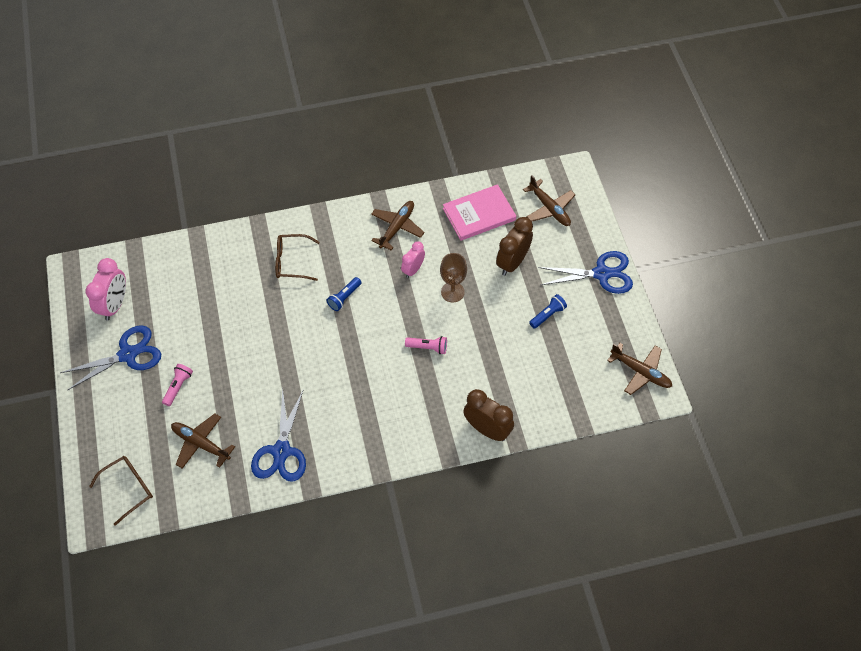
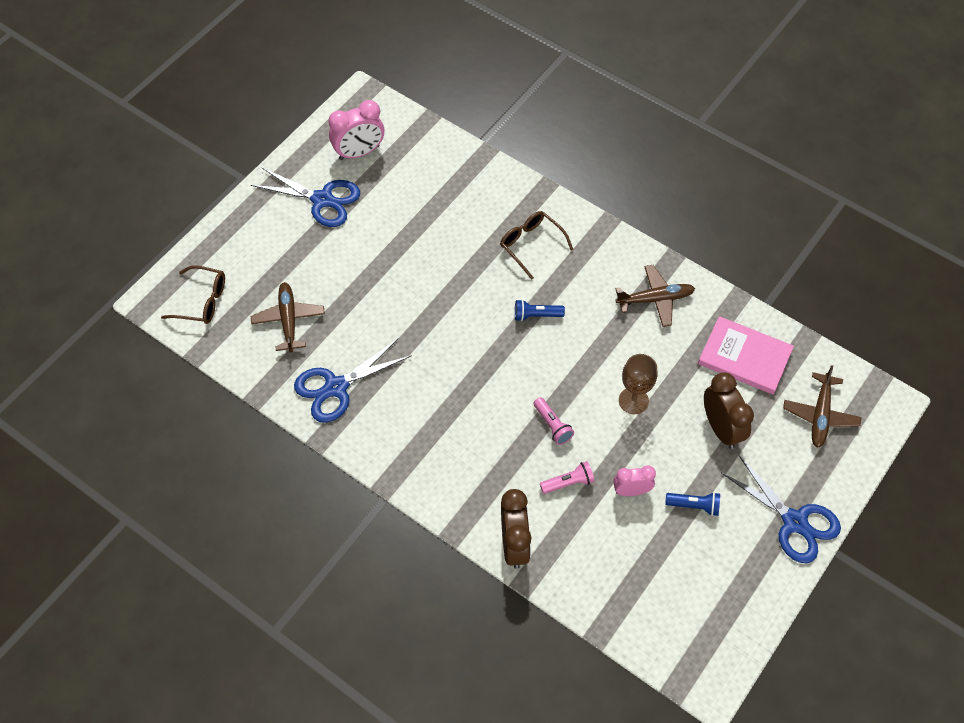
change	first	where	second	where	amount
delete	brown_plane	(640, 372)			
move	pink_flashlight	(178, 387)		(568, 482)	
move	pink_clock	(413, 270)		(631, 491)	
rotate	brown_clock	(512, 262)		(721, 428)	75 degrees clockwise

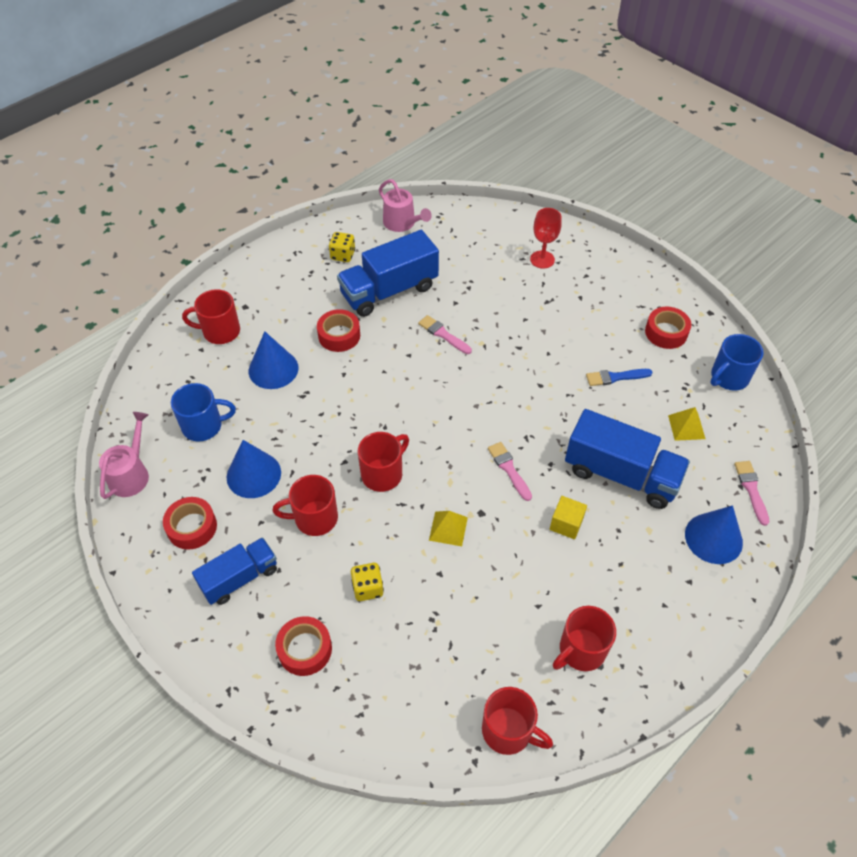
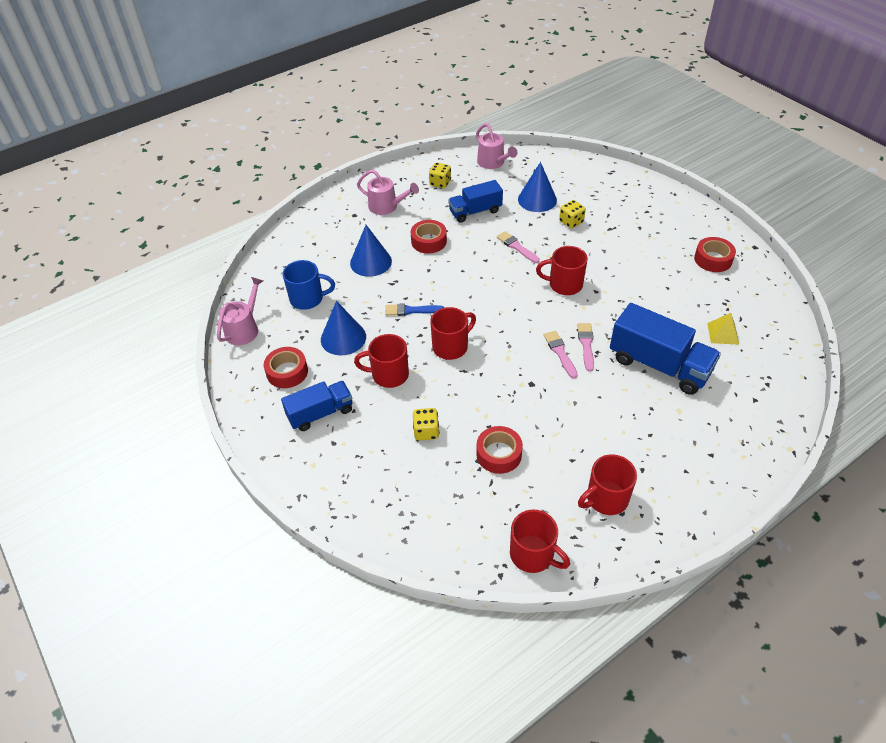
change	first	where	second	where	amount
delete	yellow_pyramid	(448, 528)			
delete	red_goblet	(542, 259)			
delete	yellow_cube	(566, 524)			
delete	blue_mug	(728, 377)			
insert			pink_watering_can	(387, 207)	
insert			yellow_dice	(571, 222)	
move	red_mug	(220, 331)		(564, 285)	
move	red_tape	(305, 649)		(499, 454)	
move	blue_brush	(615, 377)		(411, 310)	
move	blue_cone	(713, 538)		(537, 199)	
move	pink_brush	(751, 489)		(586, 344)	
resize	blue_truck	(389, 291)		(475, 211)	x0.63

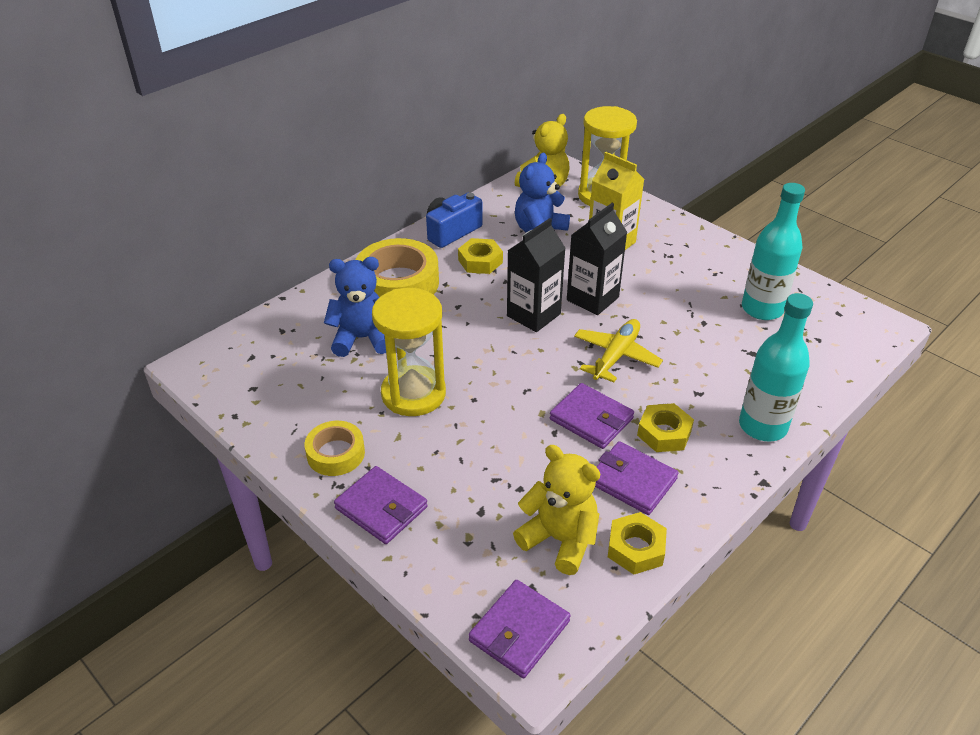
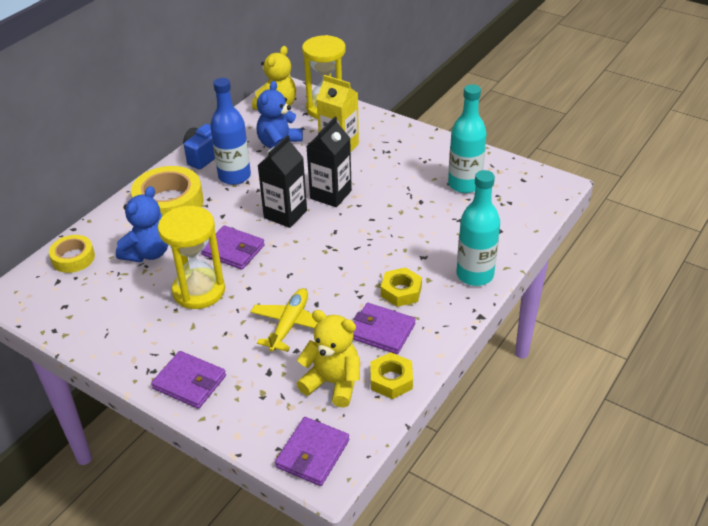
change	first	where	second	where	amount
move	yellow_tape	(336, 454)		(73, 258)	
move	purple_wallet	(591, 419)		(233, 250)	
move	yellow_plane	(616, 356)		(289, 324)	
replace	yellow_nut	(480, 261)	blue_bottle	(234, 176)	
rotate	blue_teddy_bear	(362, 338)		(148, 253)	135 degrees clockwise

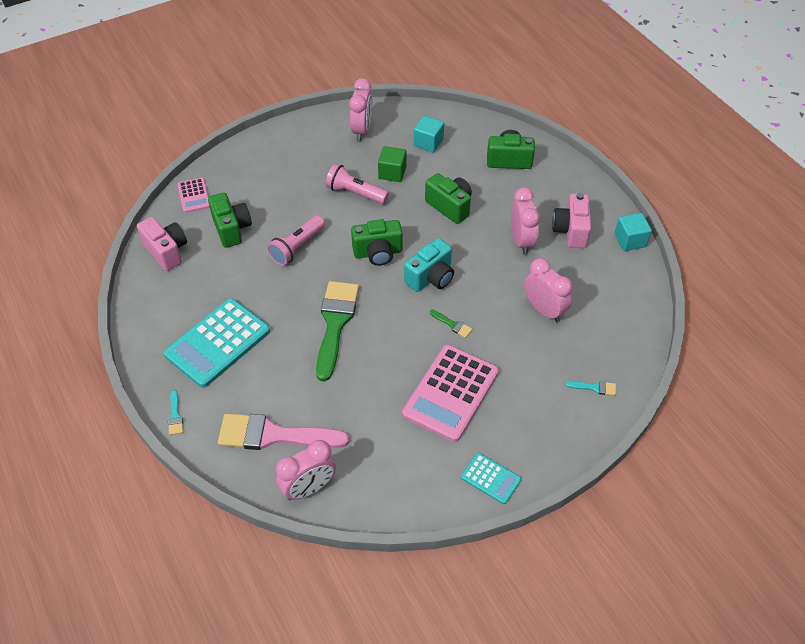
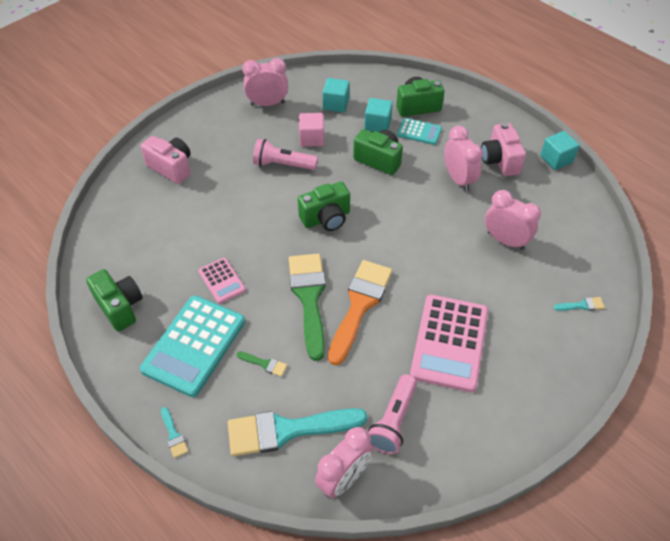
change	first	where	second	where	amount
delete	turquoise_camera	(431, 277)			
insert			orange_brush	(359, 306)	
insert			turquoise_cube	(377, 124)	
move	pink_camera	(167, 251)		(171, 167)	
move	pink_calculator	(194, 195)		(222, 281)	
move	green_camera	(231, 229)		(120, 307)	
move	pink_flashlight	(297, 247)		(393, 421)	
move	green_brush	(452, 324)		(264, 364)	
move	turquoise_calculator	(491, 478)		(419, 132)	
recolor	pink_brush	(274, 435)	turquoise_brush	(287, 430)	
recolor	green_cube	(392, 173)	pink_cube	(311, 138)	
rotate	pink_clock	(362, 130)		(267, 103)	90 degrees counterclockwise

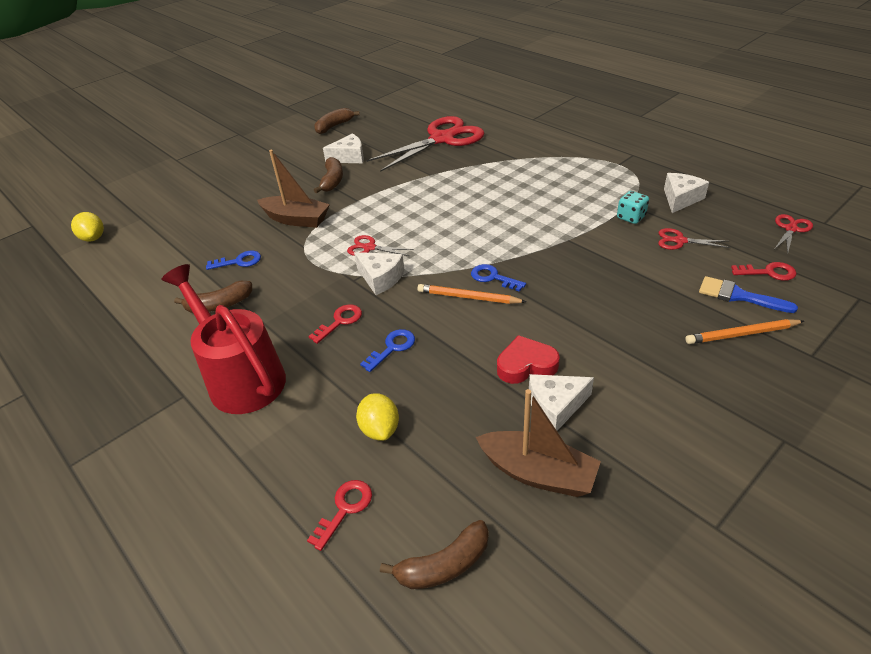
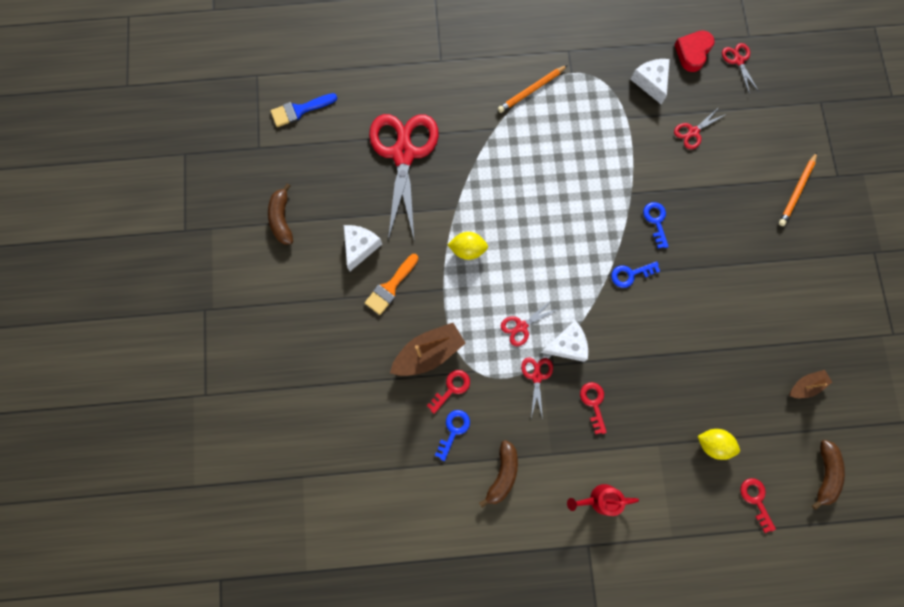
change	first	where	second	where	amount
delete	white_cheese	(555, 406)			
delete	turquoise_dice	(631, 217)			
insert			red_scissors	(536, 377)	
move	yellow_lemon	(93, 238)		(467, 249)	
move	blue_key	(392, 348)		(656, 221)	
move	orange_pencil	(468, 297)		(531, 90)	
move	red_heart	(526, 365)		(692, 52)	
move	blue_brush	(738, 296)		(299, 110)	
move	red_key	(768, 272)		(451, 388)	
replace	brown_banana	(332, 181)	orange_brush	(390, 287)	
resize	red_watering_can	(241, 377)		(599, 499)	x0.49
resize	brown_boat	(538, 473)		(806, 385)	x0.57

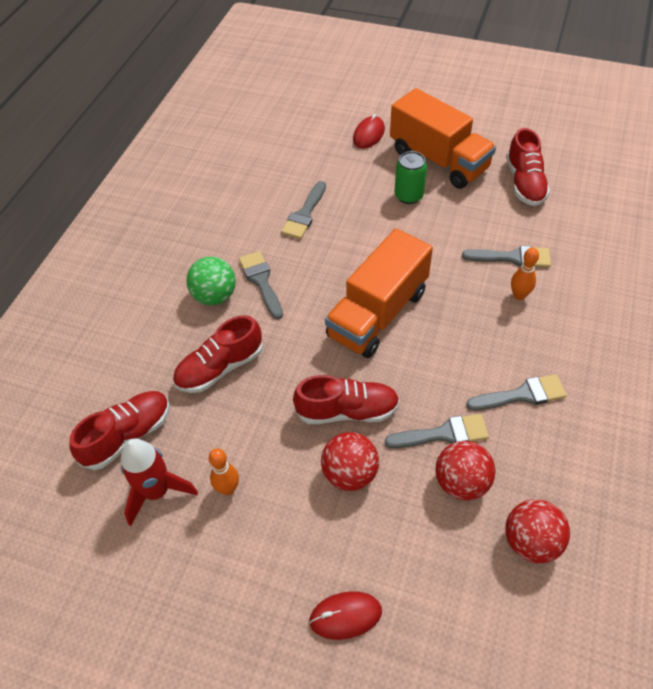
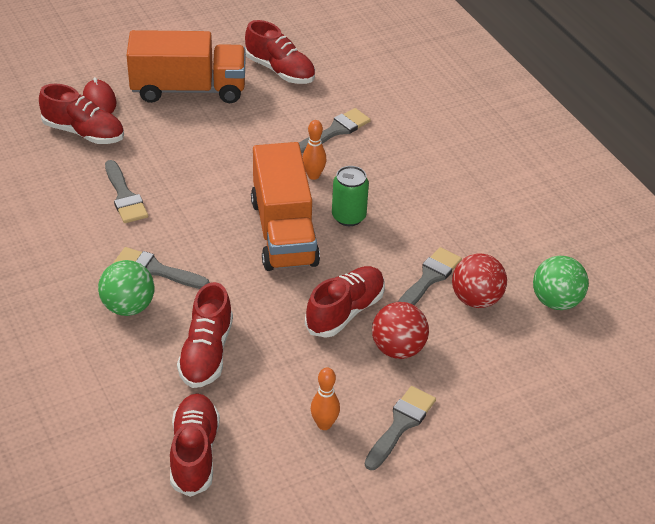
change	first	where	second	where	amount
delete	red_rocket	(157, 491)			
delete	red_mouse	(345, 616)			
insert			red_shoe	(84, 132)	
move	green_can	(408, 196)		(348, 217)	
move	grey_brush	(521, 395)		(401, 425)	
move	orange_bowling_pin	(519, 295)		(313, 175)	
recolor	red_ball	(531, 541)	green_ball	(556, 301)	

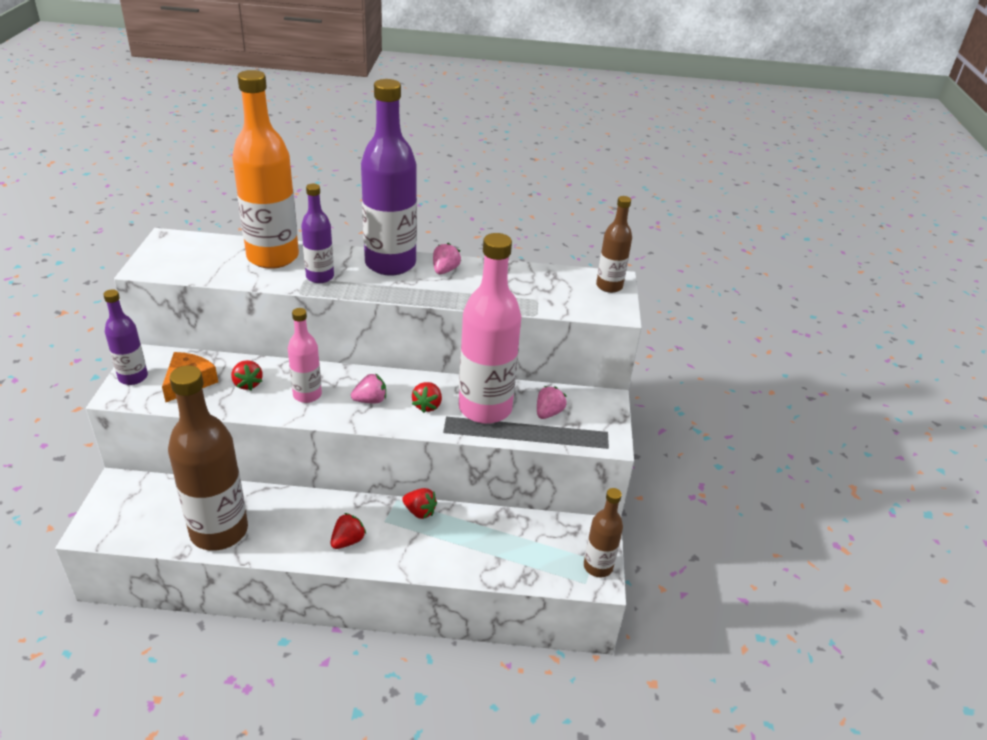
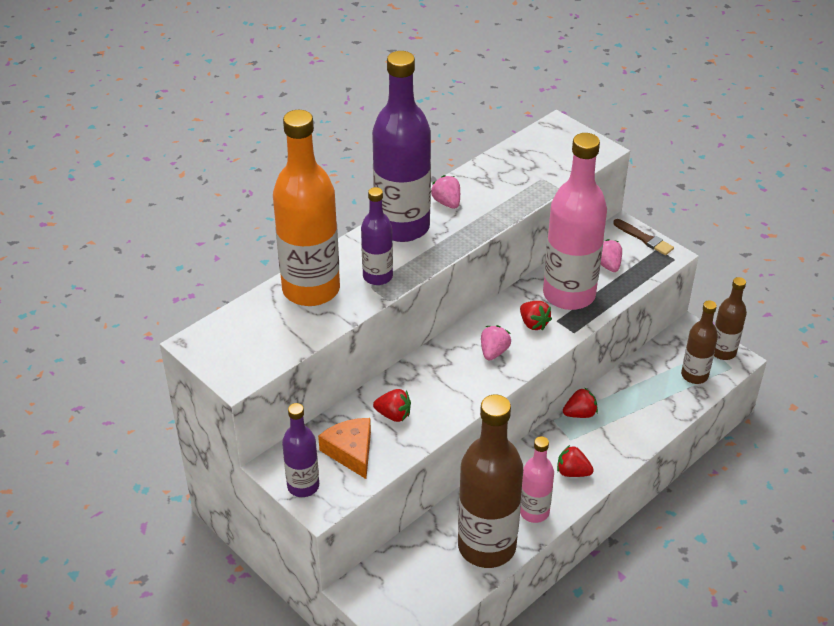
change	first	where	second	where	amount
insert			brown_brush	(644, 238)	
move	pink_bottle	(307, 395)		(534, 512)	
move	brown_bottle	(609, 286)		(694, 375)	
rotate	red_strawberry	(348, 541)		(572, 472)	60 degrees counterclockwise

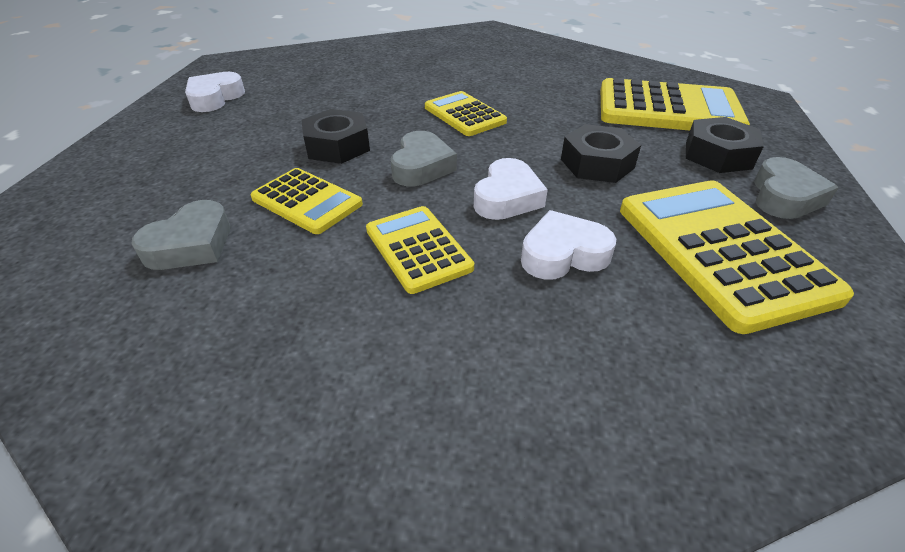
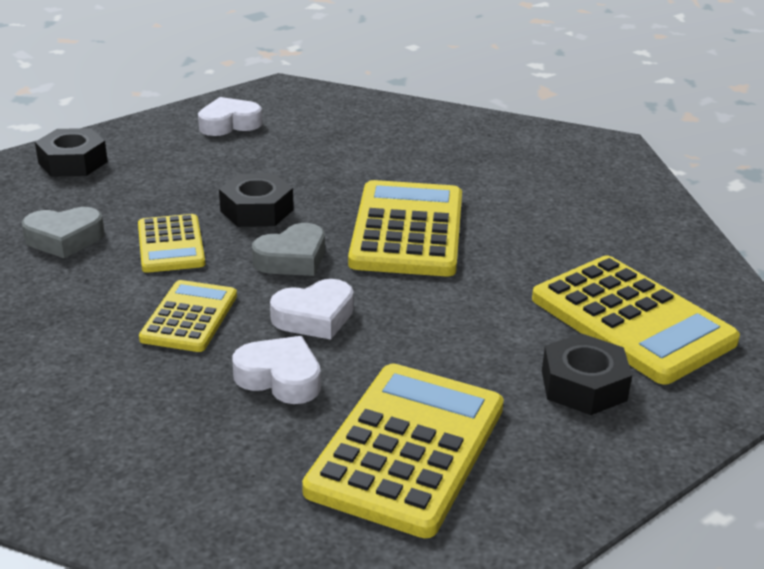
change	first	where	second	where	amount
delete	grey_heart	(784, 196)			
move	black_nut	(597, 163)		(73, 162)	
resize	yellow_calculator	(464, 115)		(407, 230)	x1.75

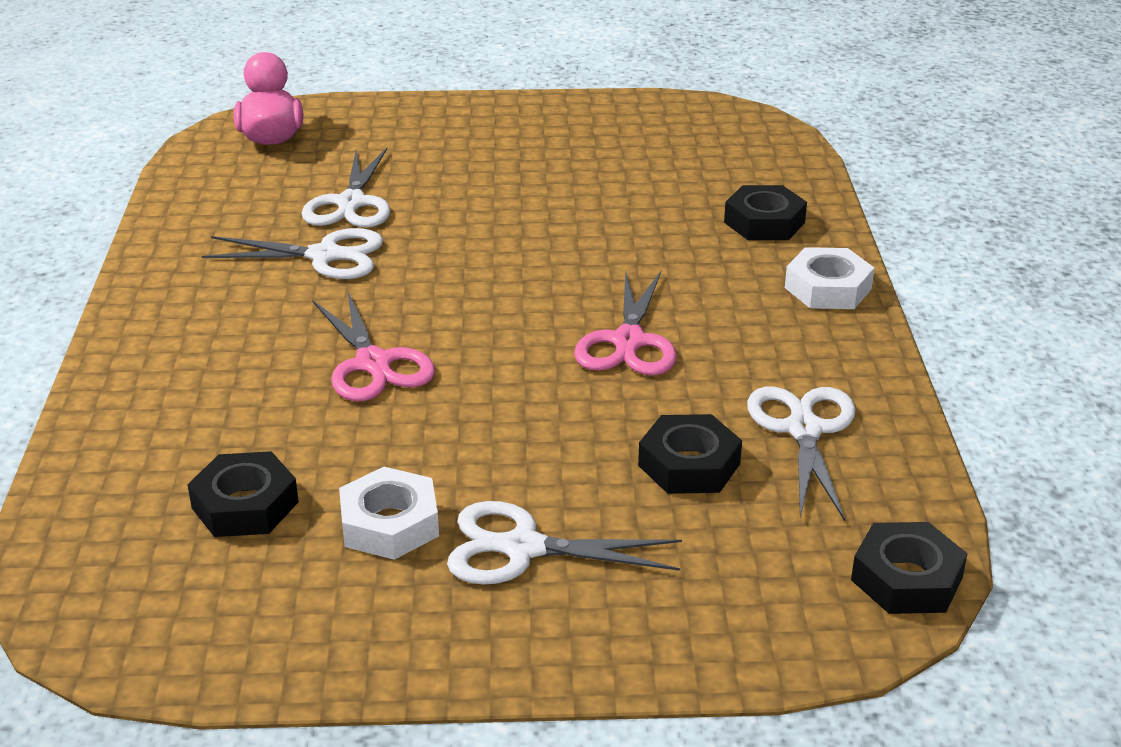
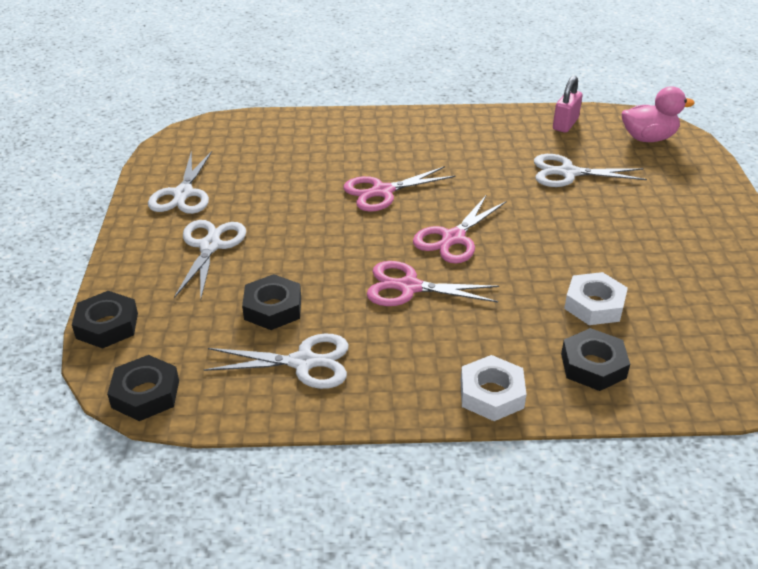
change	first	where	second	where	amount
insert			pink_scissors	(453, 238)	
insert			pink_padlock	(565, 124)	
move	black_nut	(245, 505)		(107, 325)	
move	white_scissors	(325, 256)		(183, 194)	
move	white_nut	(389, 524)		(594, 305)	

